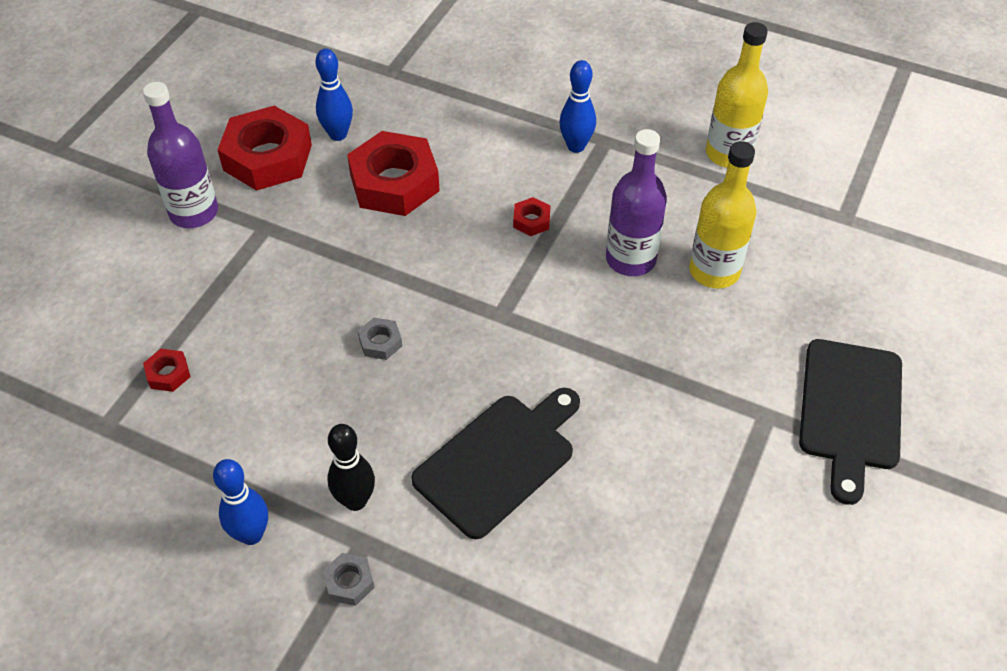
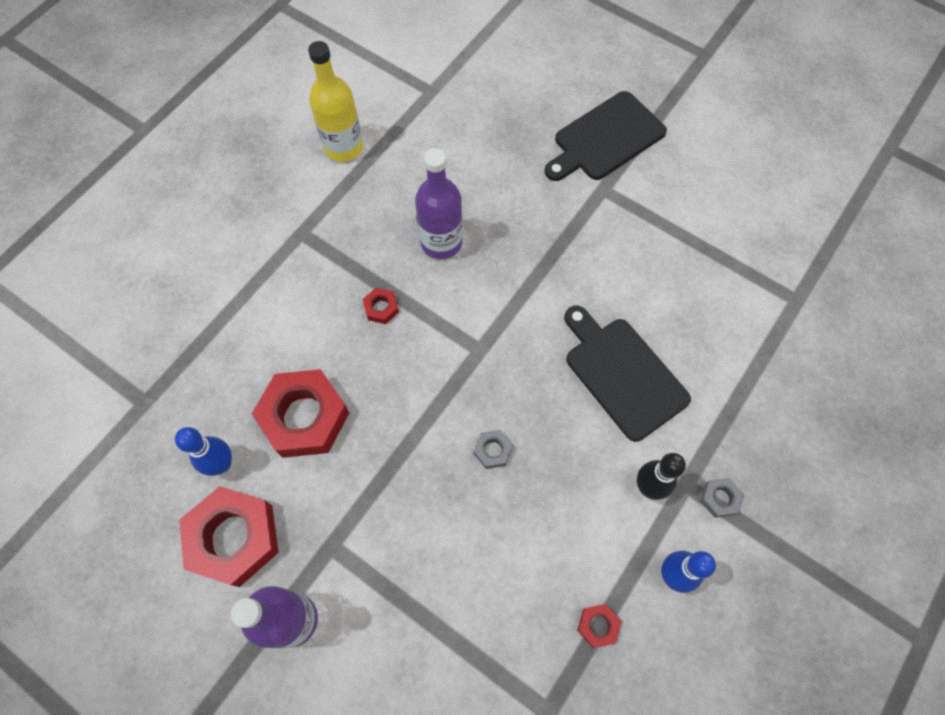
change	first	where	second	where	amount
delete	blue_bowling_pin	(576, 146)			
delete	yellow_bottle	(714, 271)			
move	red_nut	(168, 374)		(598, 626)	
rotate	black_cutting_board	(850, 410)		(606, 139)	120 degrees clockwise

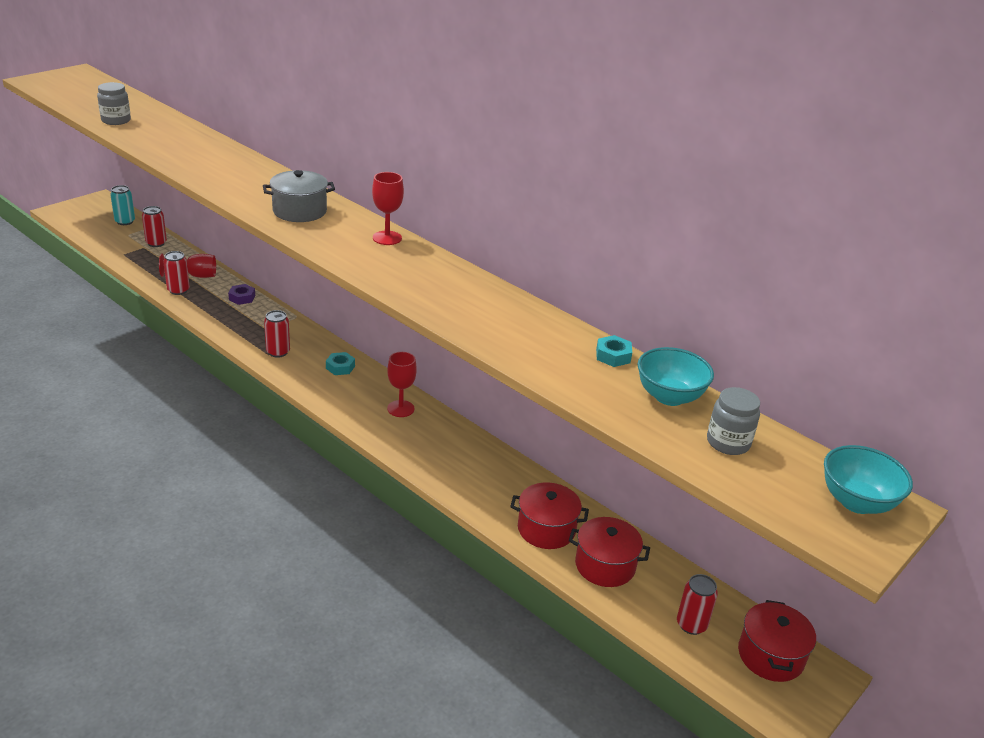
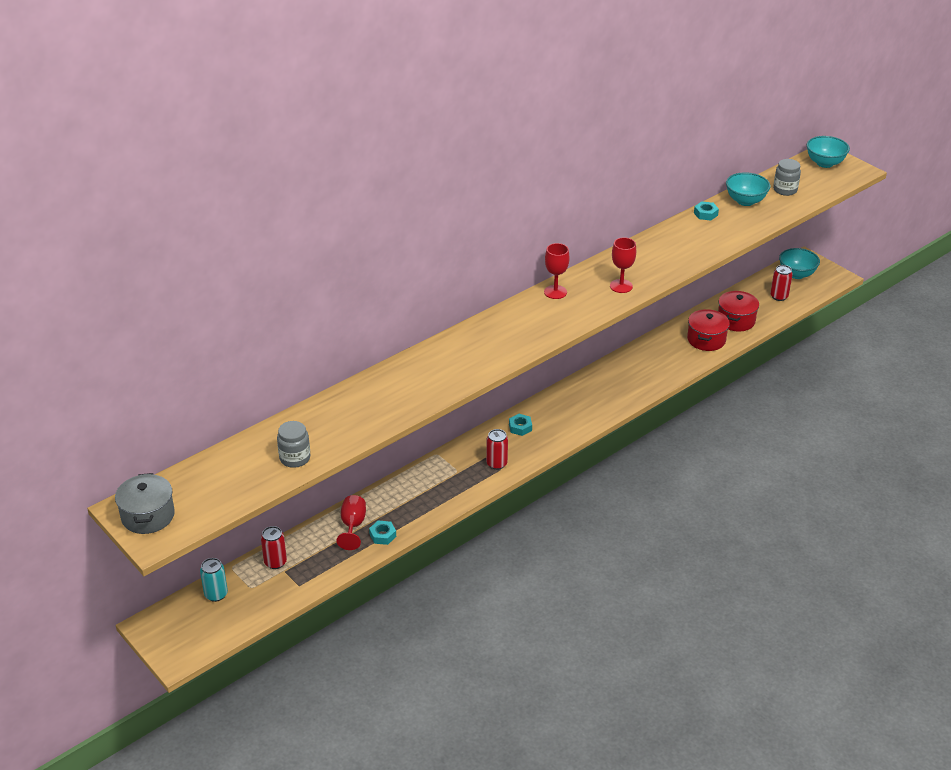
change	first	where	second	where	amount
delete	purple_nut	(242, 298)			
move	grey_pot	(299, 211)		(148, 516)	
move	red_goblet	(400, 409)		(621, 286)	
replace	red_can	(178, 290)	turquoise_nut	(382, 535)	
replace	red_pot	(770, 655)	turquoise_bowl	(796, 274)	

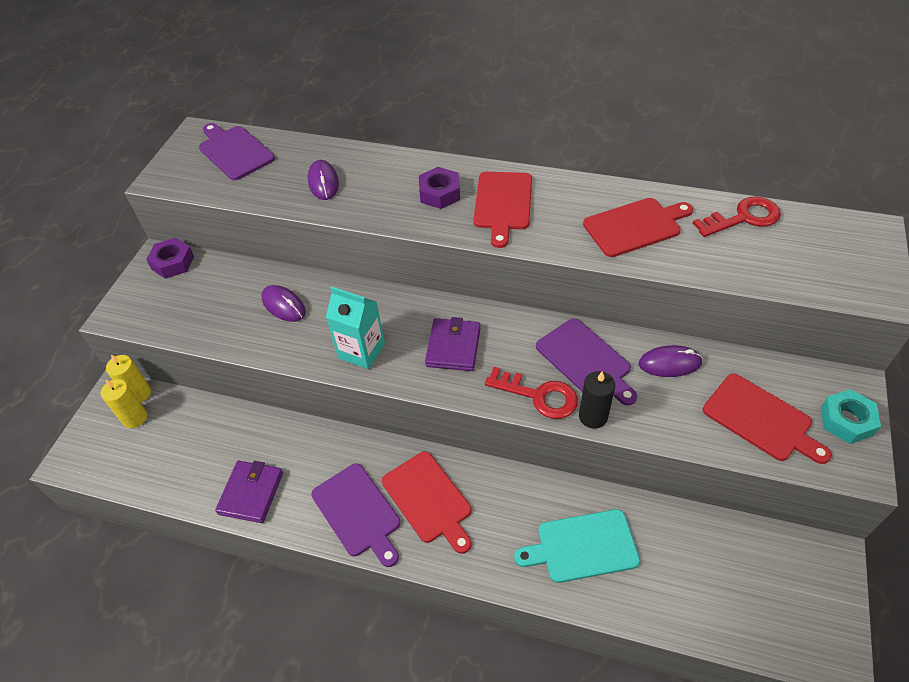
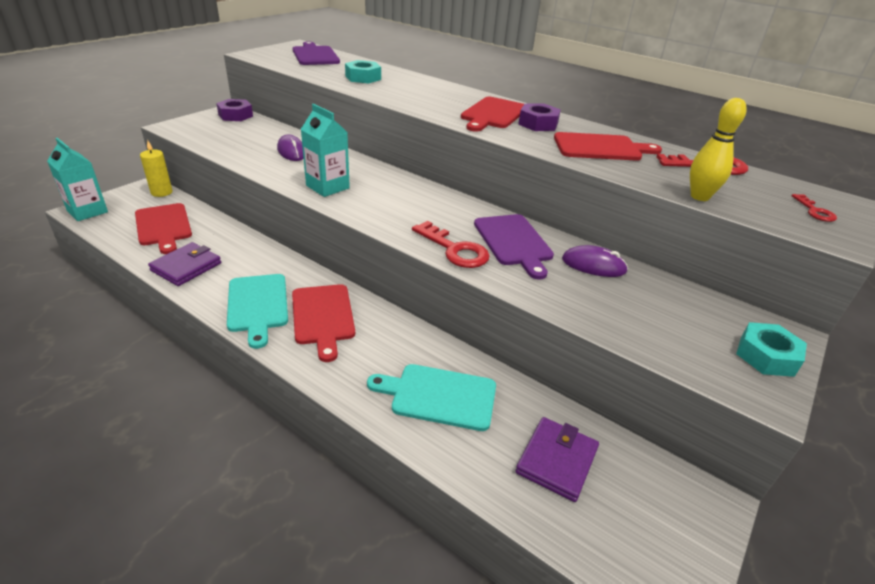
change	first	where	second	where	amount
delete	yellow_candle	(135, 418)			
delete	black_candle	(593, 416)			
insert			turquoise_carton	(87, 211)	
insert			yellow_bowling_pin	(699, 197)	
insert			red_key	(814, 211)	
move	purple_nut	(439, 193)		(538, 124)	
move	purple_wallet	(453, 347)		(557, 461)	
move	red_cutting_board	(761, 419)		(163, 226)	
replace	purple_mouse	(323, 182)	turquoise_nut	(363, 78)	
recolor	purple_cutting_board	(358, 512)	turquoise_cutting_board	(258, 305)	

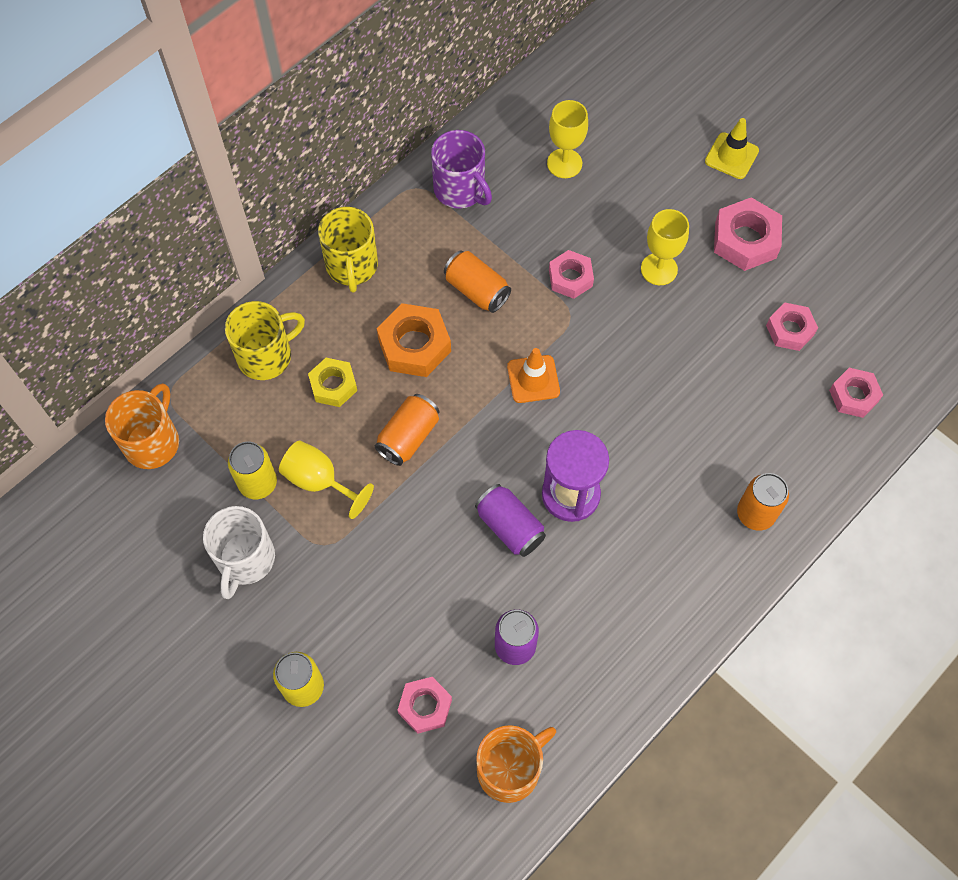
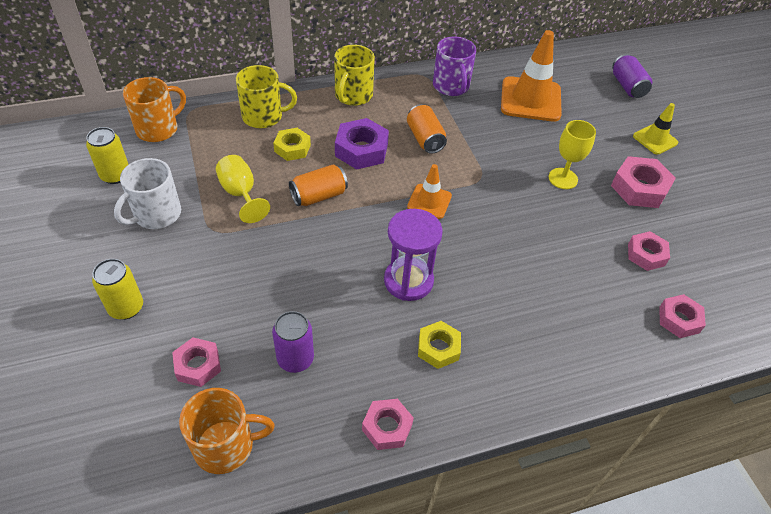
change	first	where	second	where	amount
delete	orange_can	(755, 514)			
insert			yellow_nut	(438, 348)	
move	yellow_can	(258, 483)		(115, 175)	
move	purple_can	(510, 527)		(627, 86)	
move	pink_nut	(570, 278)		(387, 427)	
replace	yellow_goblet	(564, 163)	orange_traffic_cone	(530, 99)	
recolor	orange_nut	(414, 345)	purple_nut	(361, 150)	

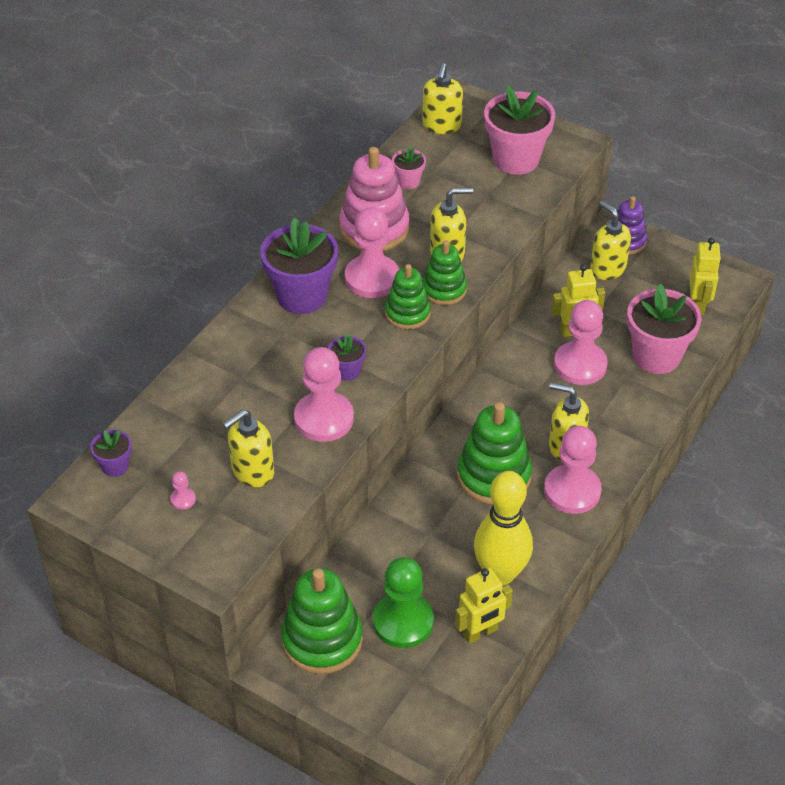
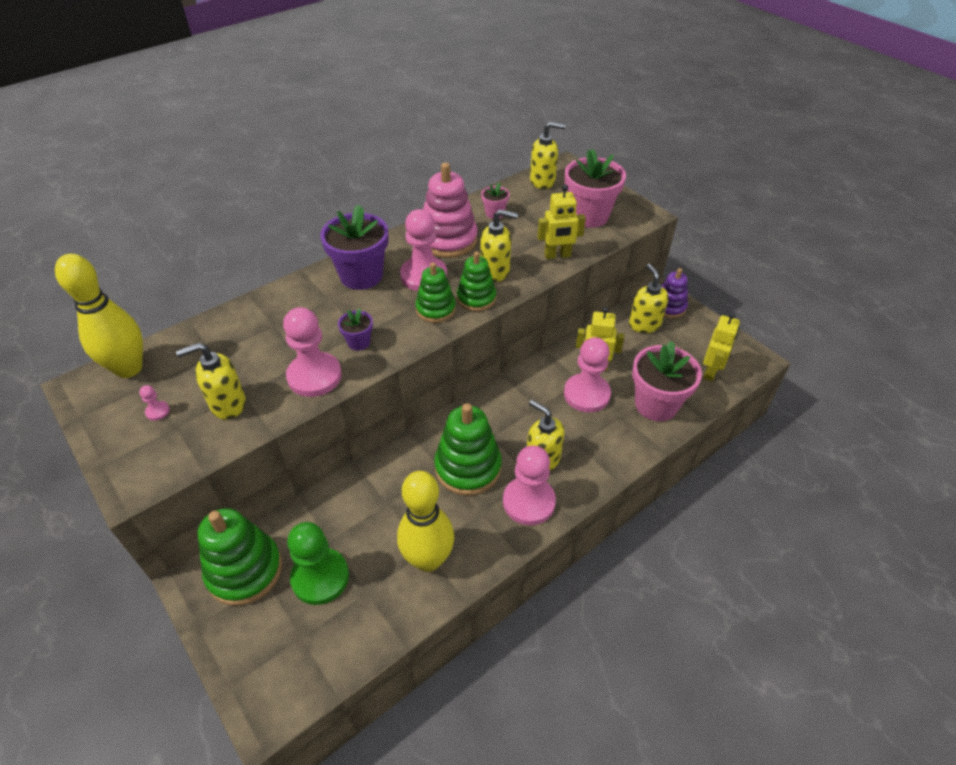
change	first	where	second	where	amount
move	yellow_robot	(480, 633)		(557, 255)	
replace	purple_flower_pot	(115, 466)	yellow_bowling_pin	(129, 368)	
rotate	yellow_soap_dispenser	(441, 125)		(542, 181)	120 degrees counterclockwise

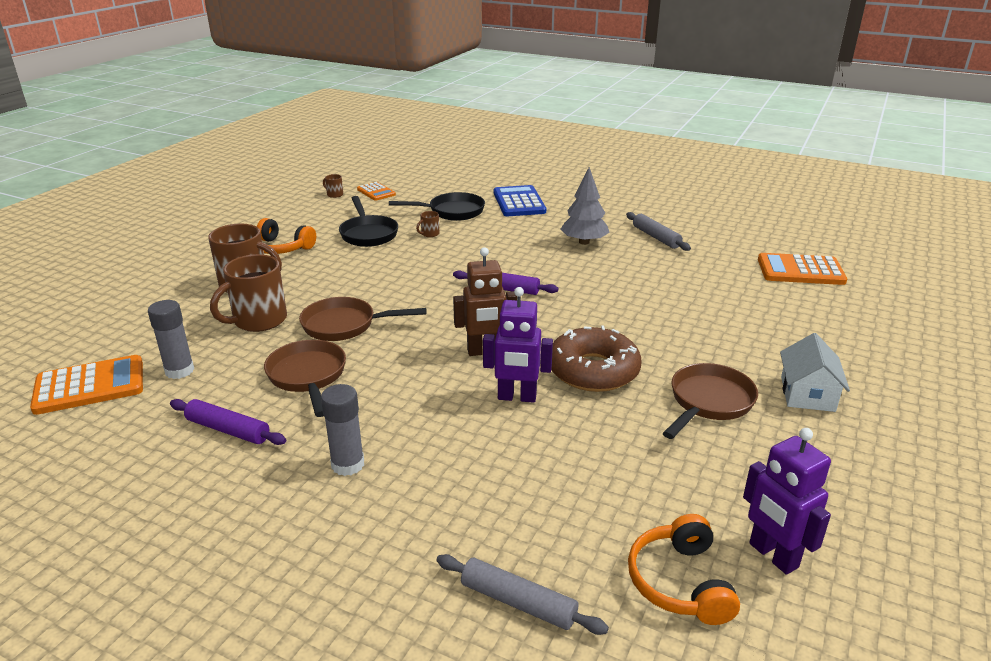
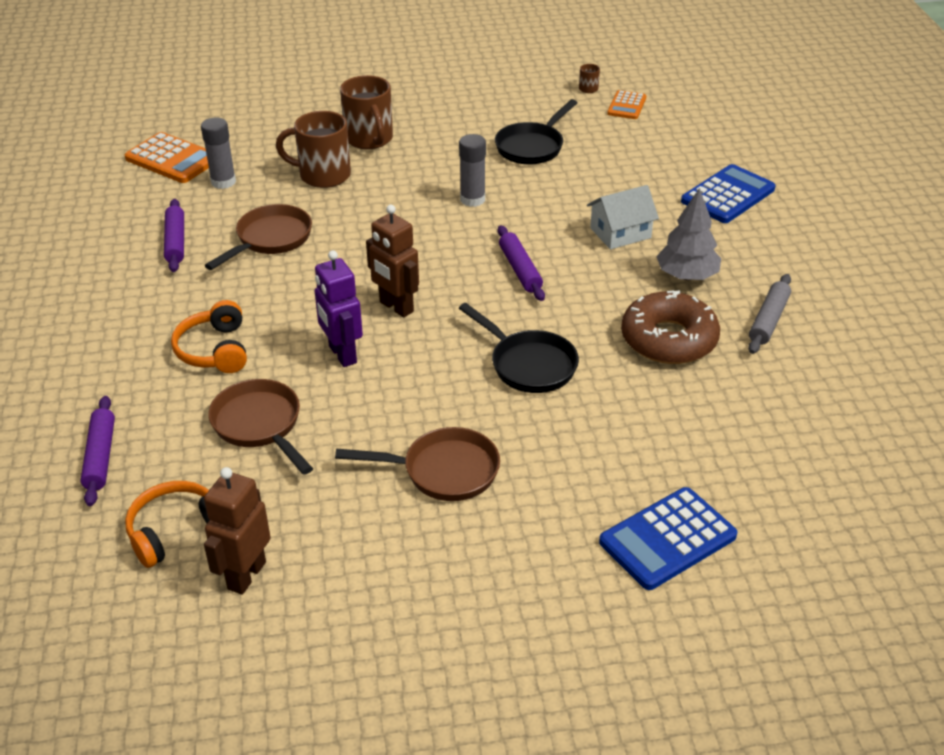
change	first	where	second	where	amount
delete	brown_mug	(429, 234)			
delete	orange_calculator	(800, 271)			
insert			blue_calculator	(667, 539)	
move	orange_headphones	(281, 248)		(214, 350)	
move	brown_pan	(345, 325)		(260, 425)	
move	grey_glue_stick	(348, 464)		(472, 199)	
move	black_pan	(452, 212)		(528, 364)	
move	brown_donut	(593, 371)		(668, 339)	
move	white_house	(807, 394)		(620, 233)	
recolor	grey_rolling_pin	(518, 602)	purple_rolling_pin	(100, 456)	
recolor	purple_robot	(772, 555)	brown_robot	(246, 575)	

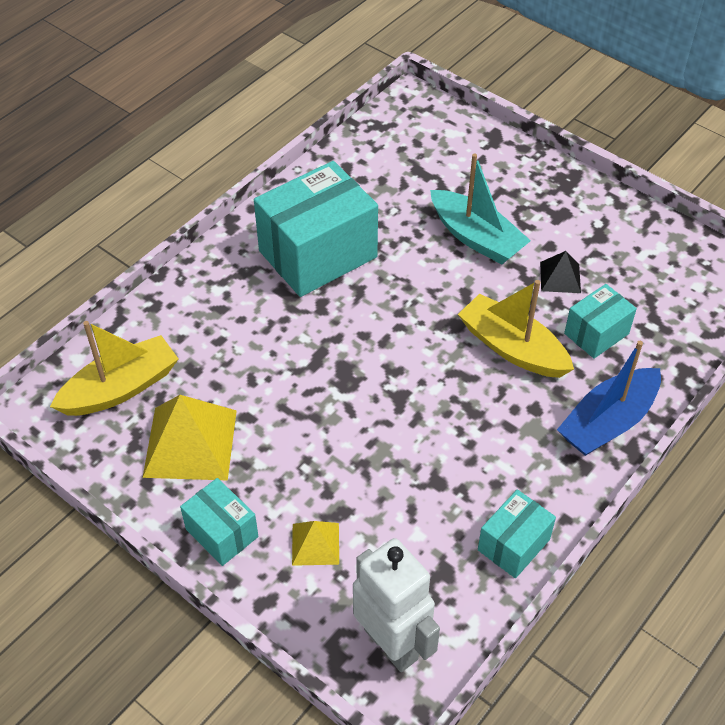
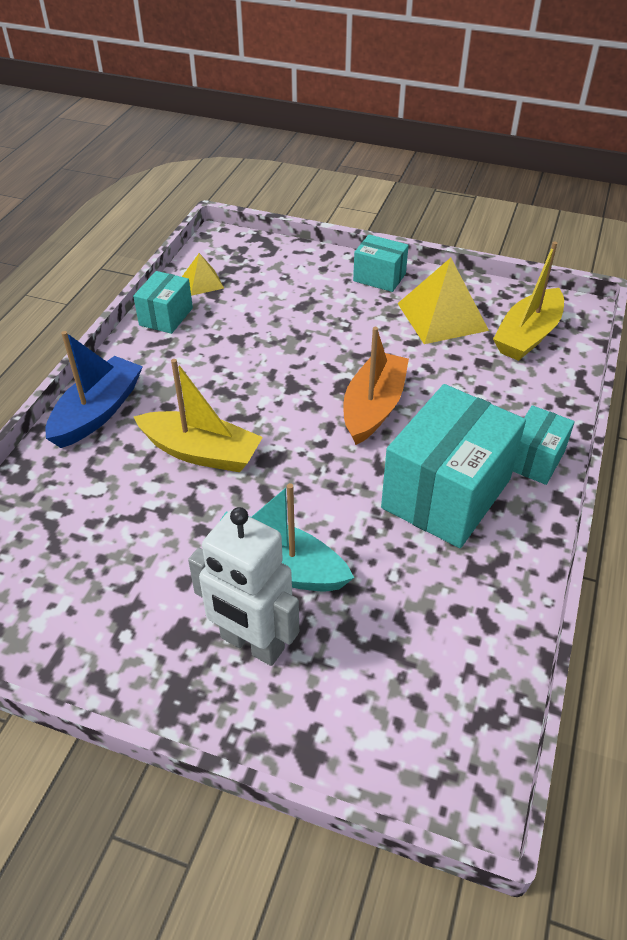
change	first	where	second	where	amount
delete	black_pyramid	(560, 277)			
insert			orange_boat	(373, 407)	
move	yellow_pyramid	(315, 543)		(202, 282)	
move	white_robot	(391, 644)		(251, 644)	
move	turquoise_box	(596, 333)		(534, 459)	

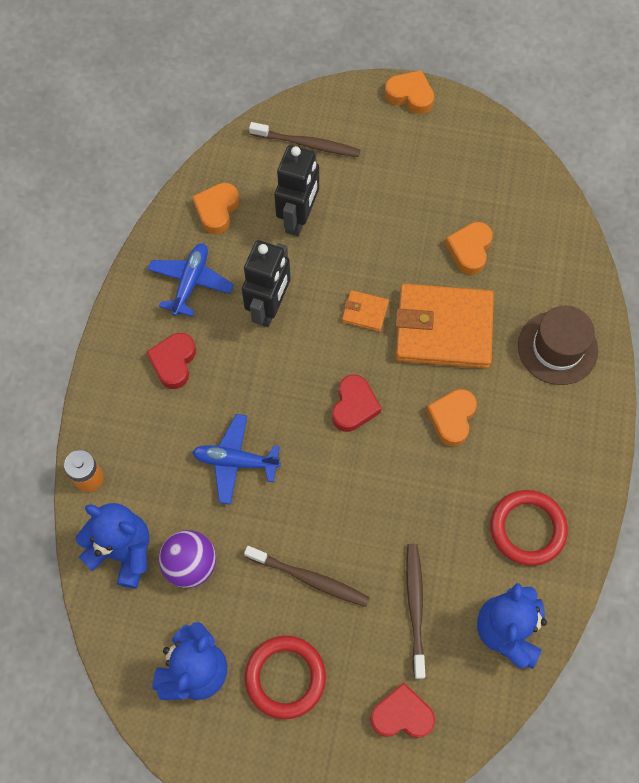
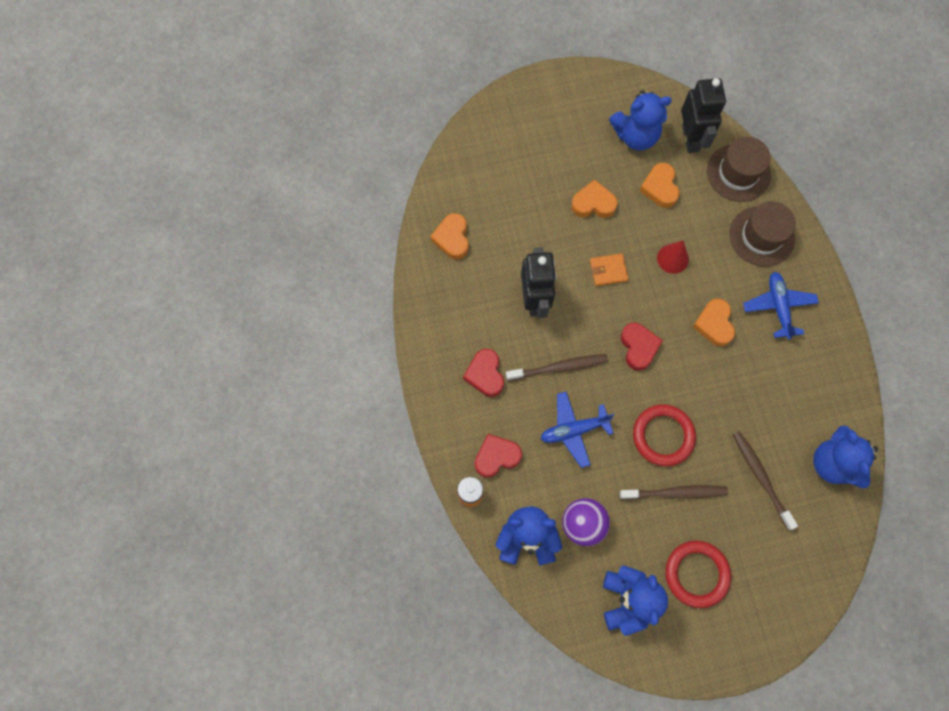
change	first	where	second	where	amount
insert			blue_teddy_bear	(636, 135)	
insert			brown_hat	(738, 173)	
move	blue_plane	(190, 282)		(778, 307)	
move	brown_toothbrush	(308, 144)		(559, 367)	
move	black_robot	(299, 218)		(691, 138)	
move	red_heart	(402, 715)		(496, 457)	
move	orange_heart	(410, 95)		(593, 203)	
move	red_ring	(527, 529)		(663, 436)	
replace	orange_wallet	(443, 329)	red_cone	(672, 258)	

